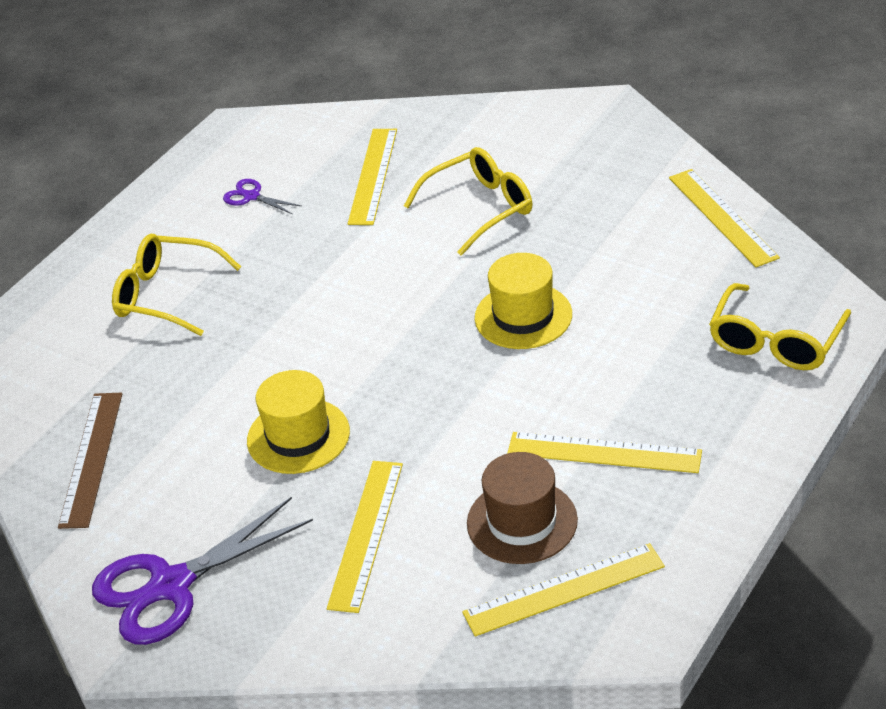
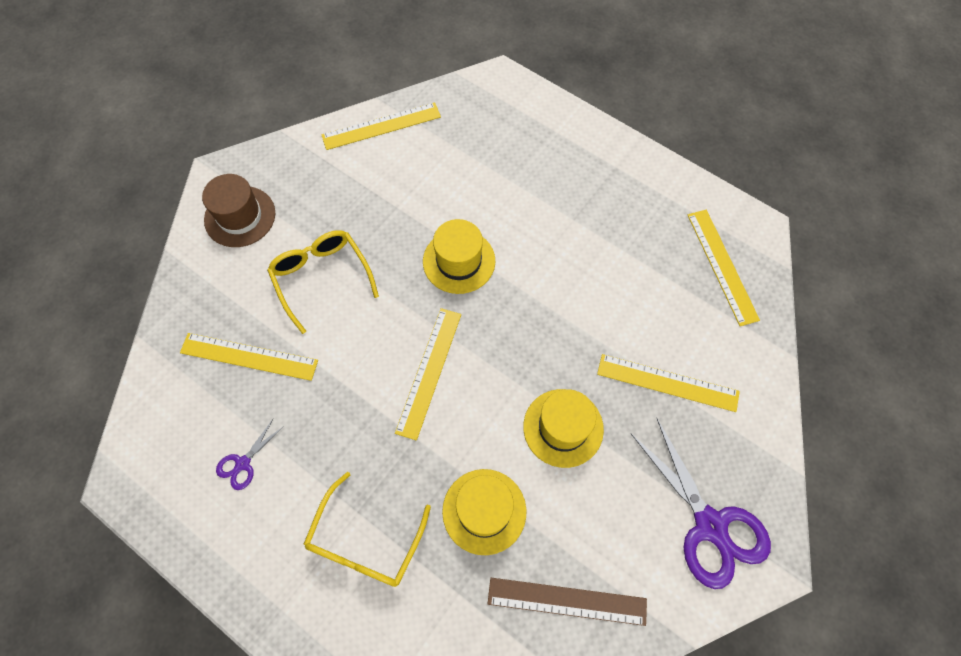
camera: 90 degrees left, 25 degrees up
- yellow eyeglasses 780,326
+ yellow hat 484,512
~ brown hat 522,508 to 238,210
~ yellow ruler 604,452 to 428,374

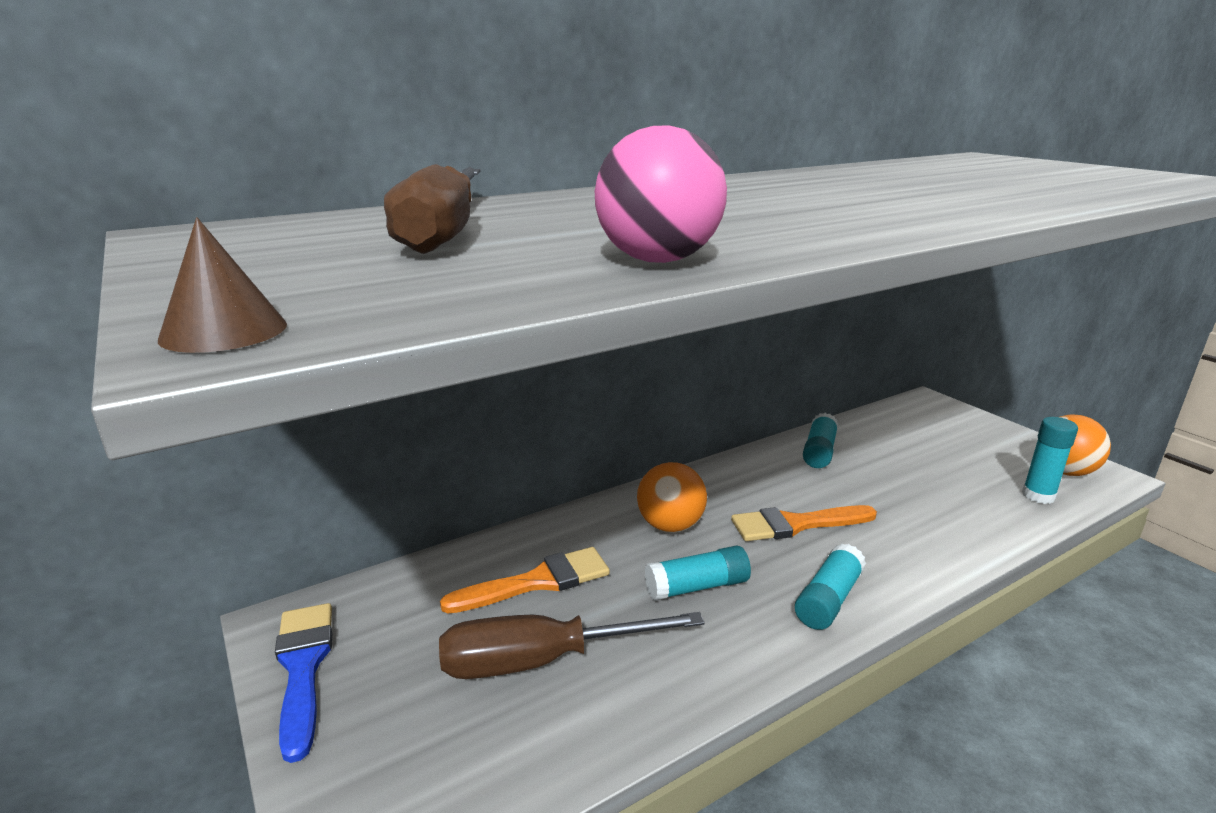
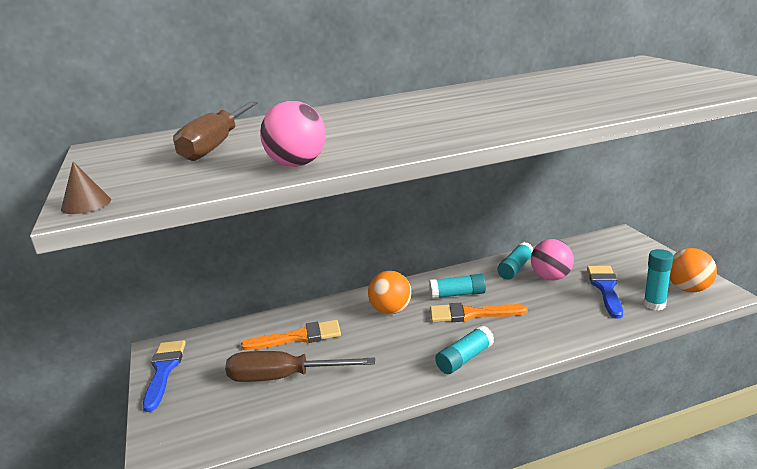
camera: 15 degrees right, 0 degrees up
+ rosy sphere 552,259
+ blue paintbrush 605,292
~ turquoise glue 698,573 to 457,286

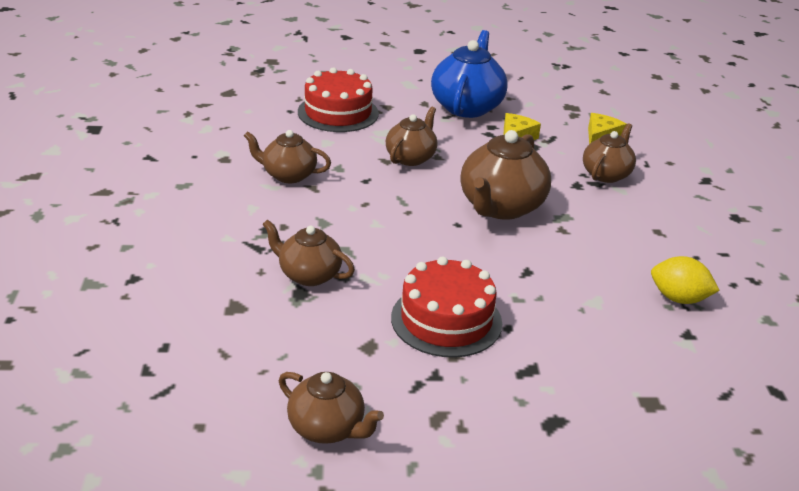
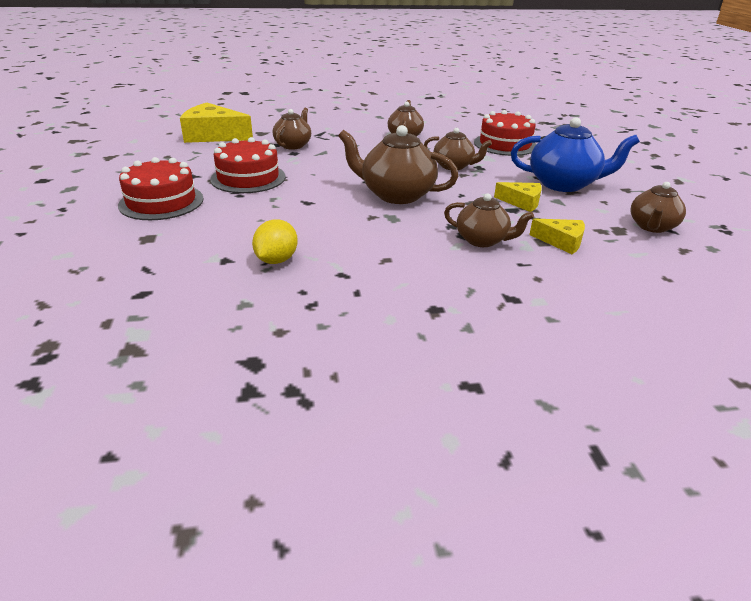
camera: 85 degrees right, 0 degrees up
+ red gateau 161,188
+ yellow cheese 216,123
~ brown teapot 331,408 to 658,207

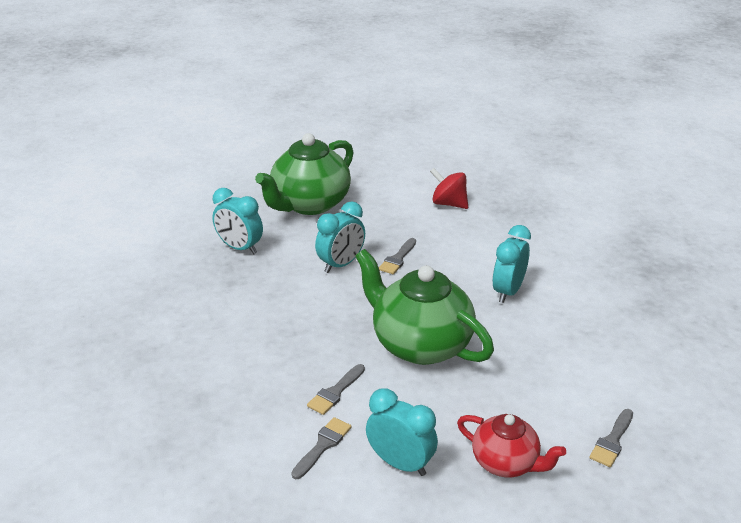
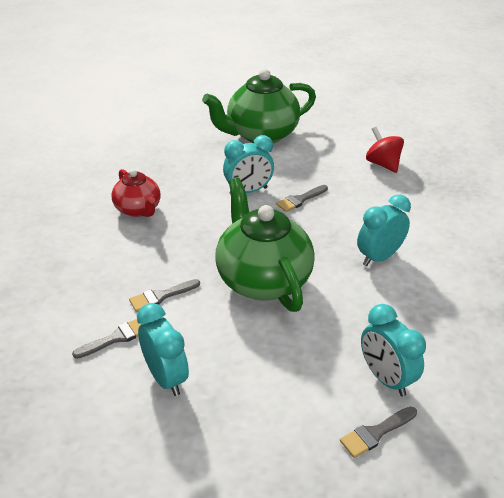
camera: 25 degrees right, 5 degrees up
~ turquoise alarm clock 237,221 to 393,350
~ red teapot 511,445 to 136,193

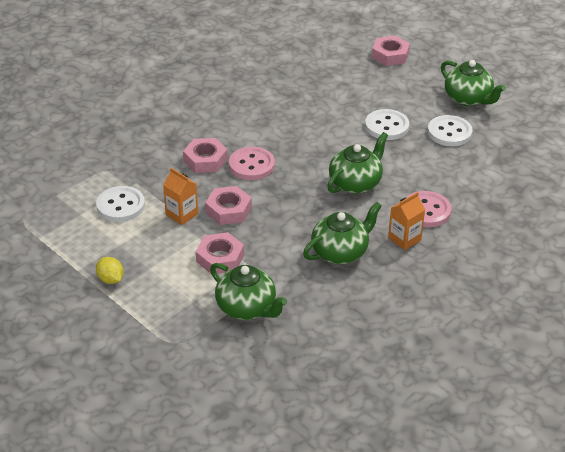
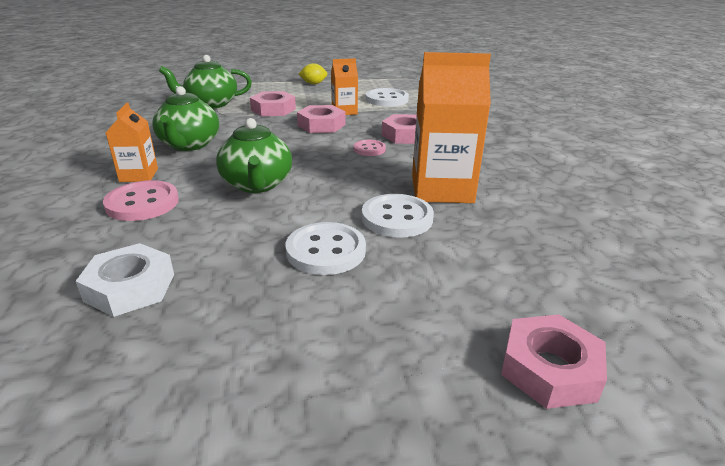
camera: 125 degrees right, 10 degrees down
- emerald teapot 473,83
+ white hexagon nut 125,280
+ orange carton 451,127
~ white sewing button 450,130 to 398,216
~ rosy sewing button 252,163 = 369,148 x0.59

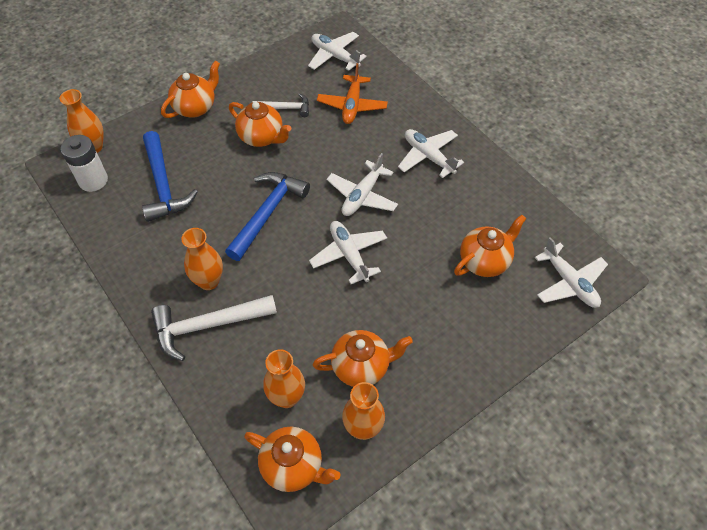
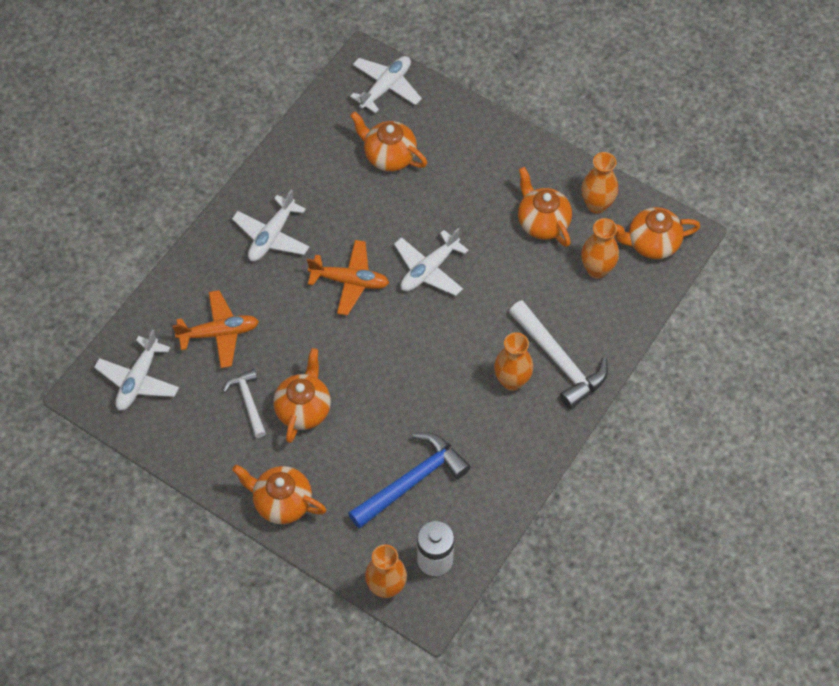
camera: 110 degrees left, 5 degrees up
- blue hammer 267,216
~ white plane 362,184 to orange plane 348,278
~ orange teapot 292,459 = 657,233 105 degrees counterclockwise

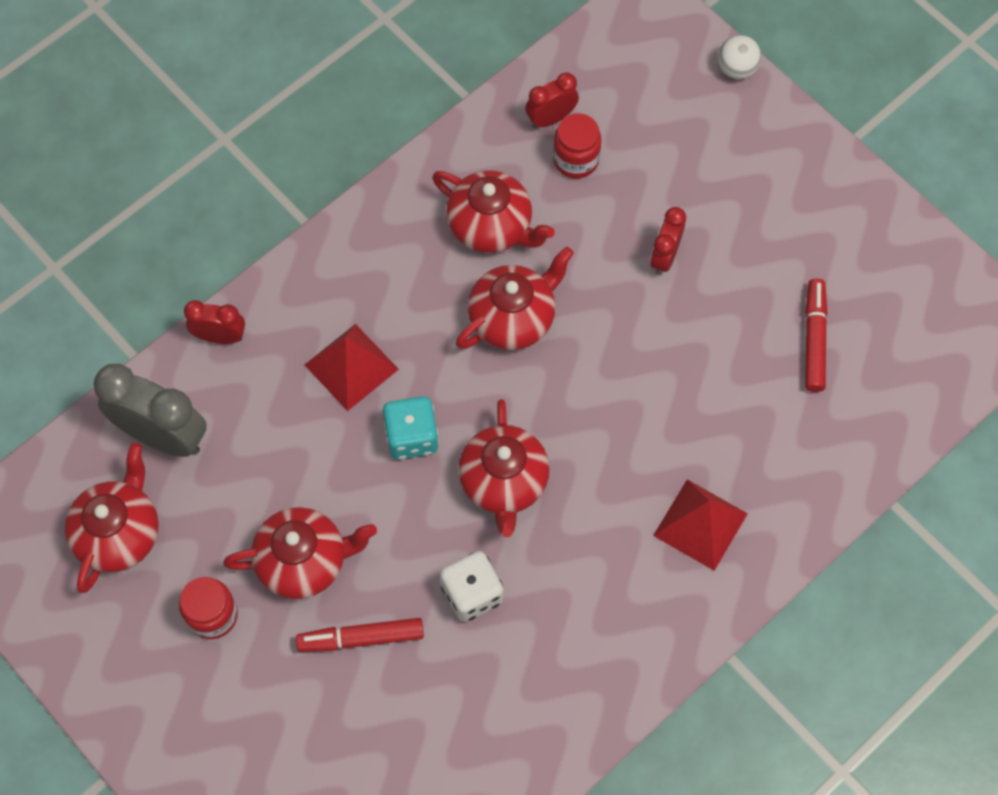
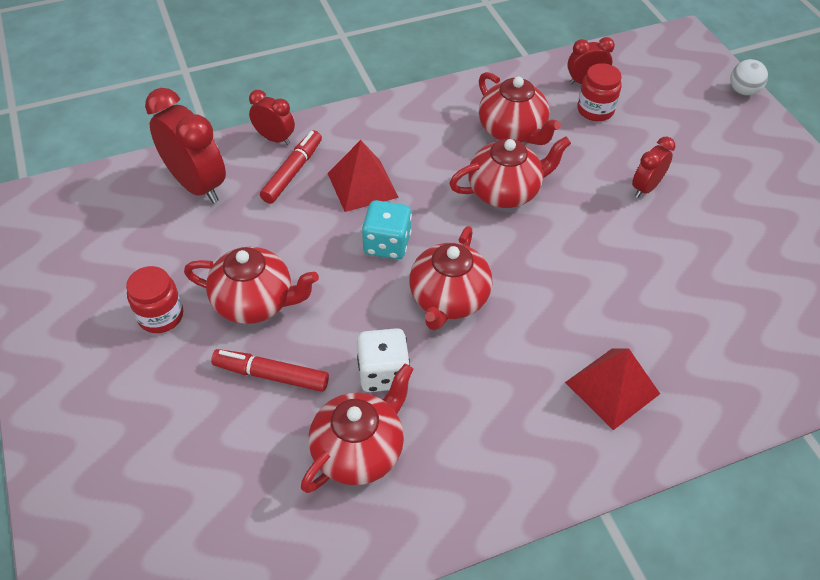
camera: 20 degrees right, 15 degrees down
~ red teapot 112,518 to 357,428
~ red marker 816,335 to 291,167
~ grey alarm clock 150,410 to red alarm clock 185,145

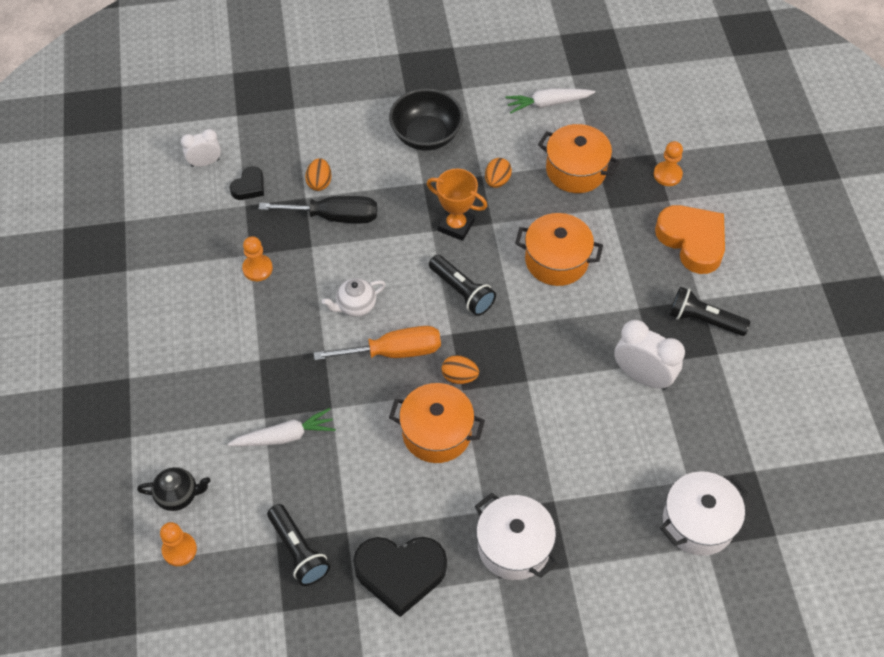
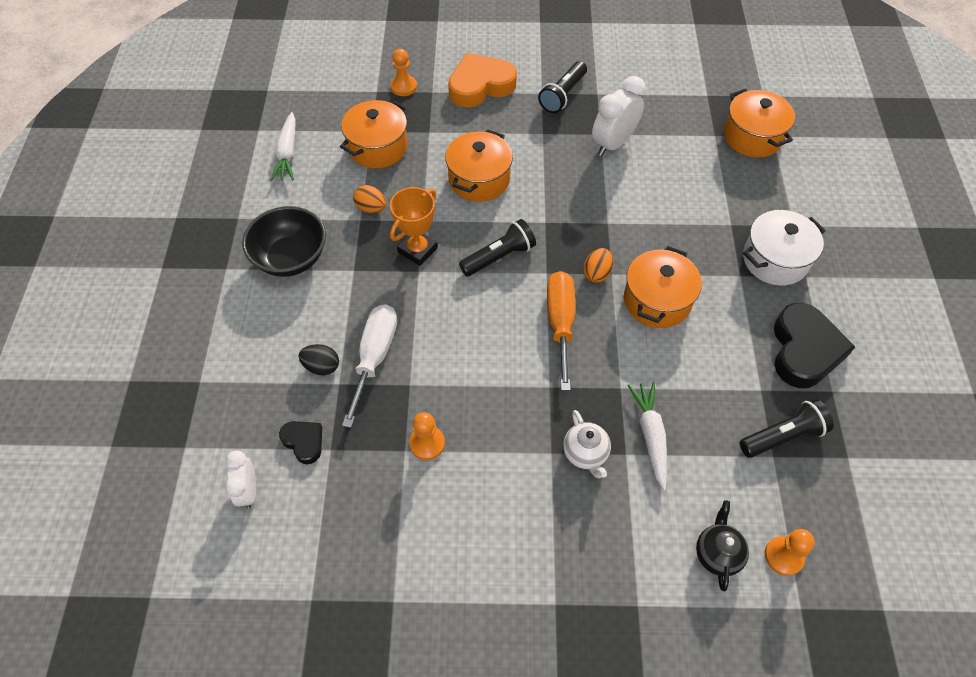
camera: 80 degrees left, 0 degrees up
~ white teapot 354,297 to 587,444
~ jet-black screwdriver 318,209 to white screwdriver 369,366
~ orange egg 318,174 to jet-black egg 319,359
~ white stockpot 704,513 to orange stockpot 759,123

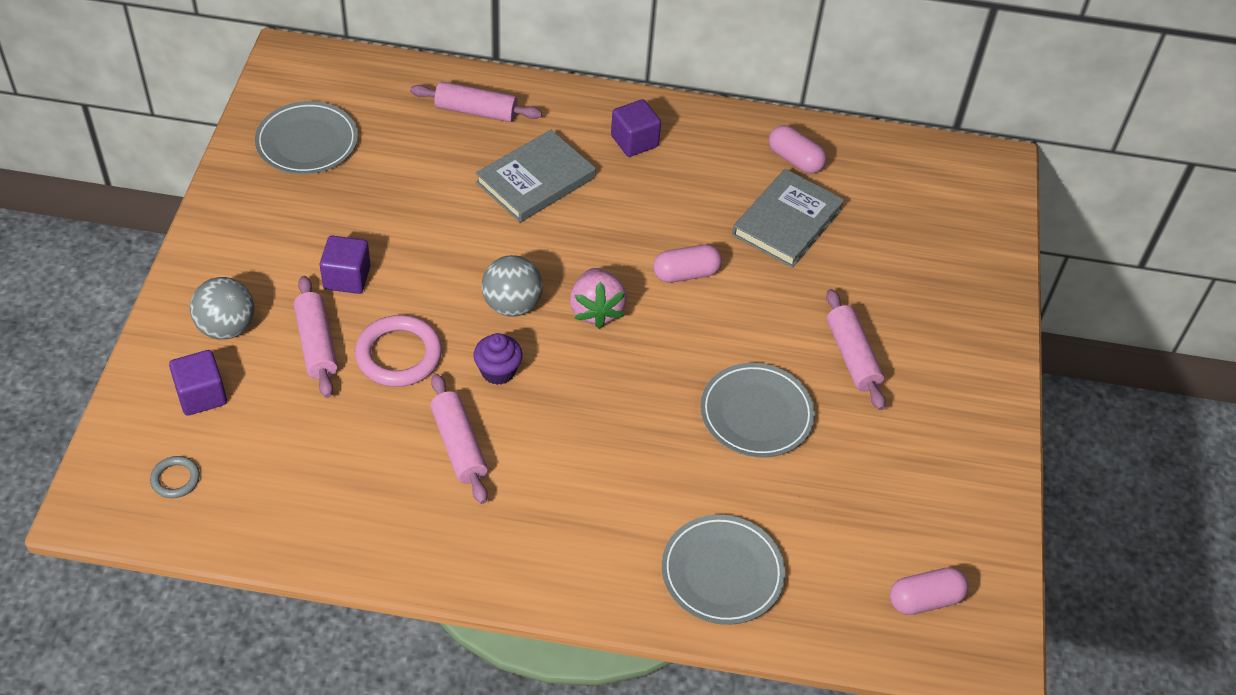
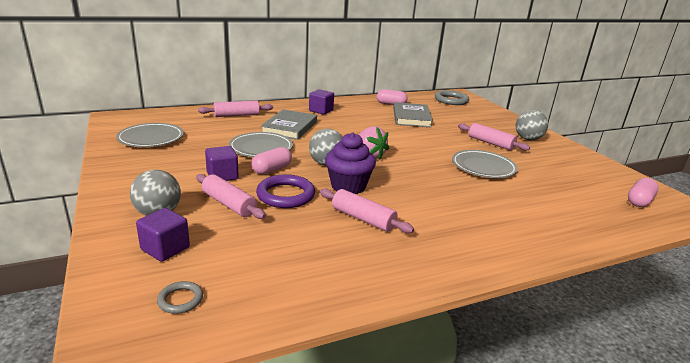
camera: 30 degrees left, 25 degrees down
+ grey hoop 452,97
+ grey sphere 532,125
~ rosy pill shape 687,264 to 272,160
~ grey plate 723,570 to 261,144
~ rosy hoop 398,351 to royal purple hoop 285,191
~ royal purple muffin 498,359 = 350,163 x1.61

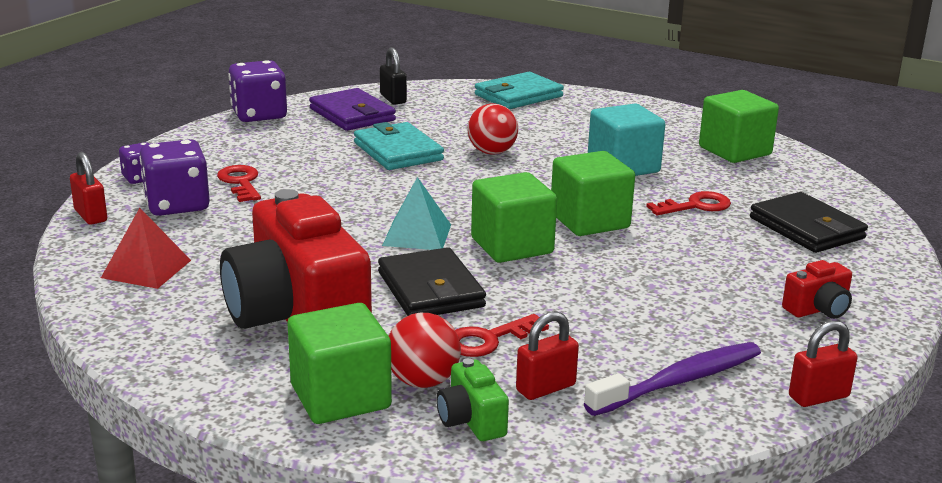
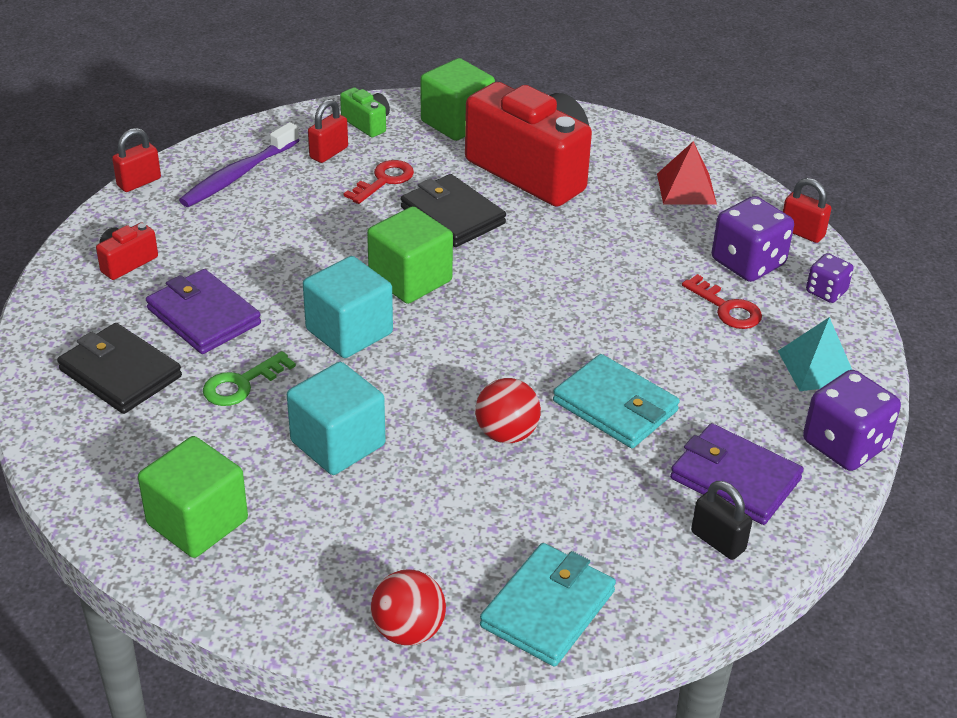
camera: 160 degrees right, 15 degrees up
+ royal purple wallet 203,311
~ turquoise solid pyramid 416,213 to 815,354
~ red sphere 425,350 to 408,607
~ emerald block 593,193 to turquoise block 348,307
~ red latchkey 688,203 to emerald latchkey 249,378

